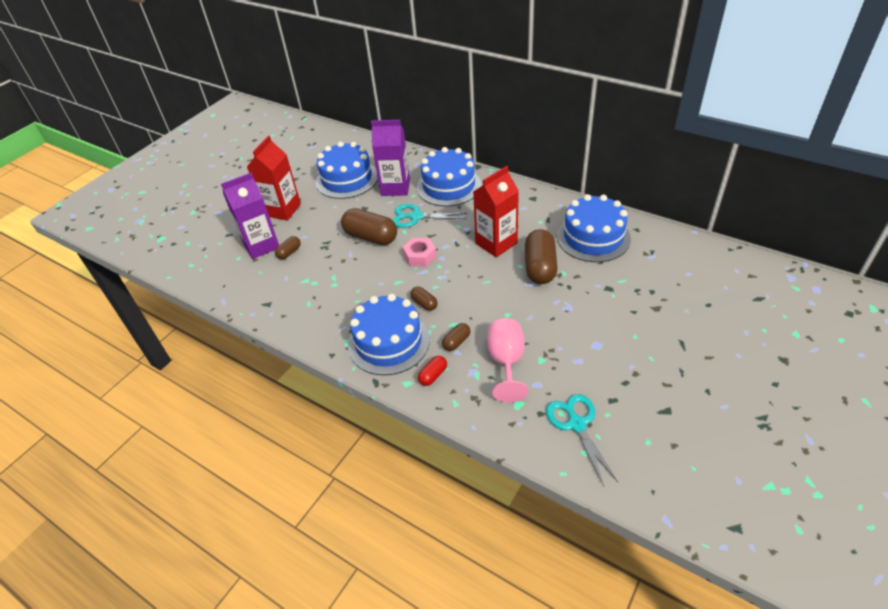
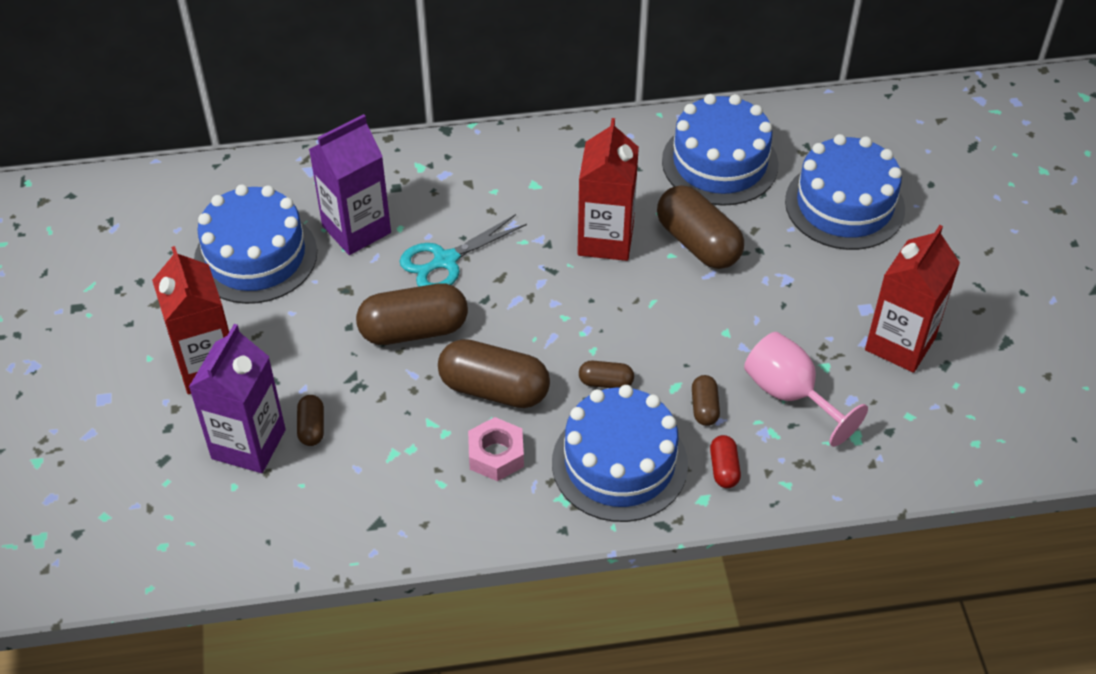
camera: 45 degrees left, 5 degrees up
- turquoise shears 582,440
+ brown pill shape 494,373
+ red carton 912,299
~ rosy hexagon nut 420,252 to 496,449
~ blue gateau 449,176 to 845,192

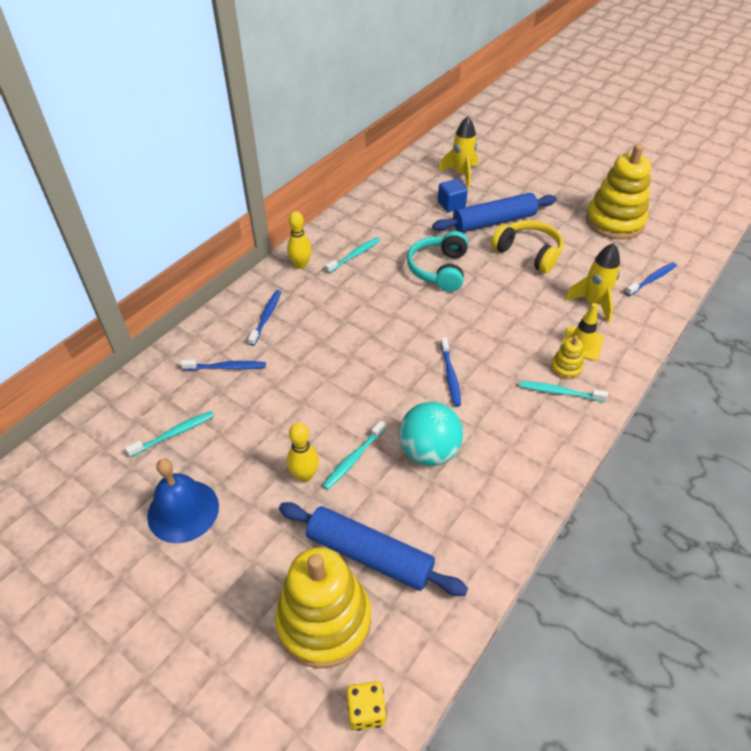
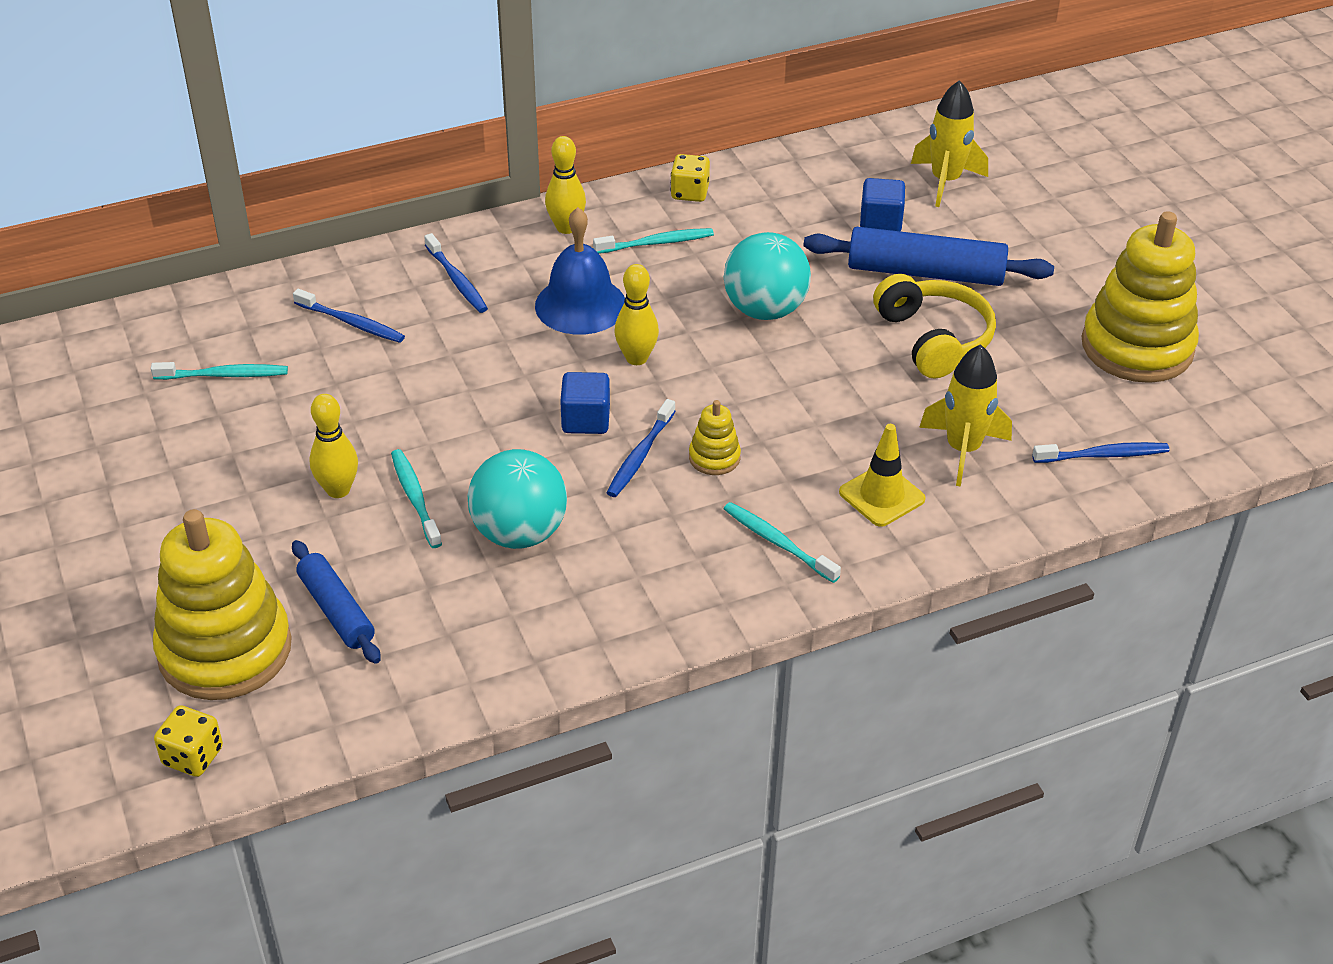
camera: 30 degrees right, 5 degrees down
+ blue block 585,403
+ yellow skittle 636,314
+ yellow dice 690,178
~ blue school bell 183,501 to 580,271
~ yellow stacking toy 567,358 to 715,437
~ turquoise headset 437,261 to turquoise sphere 767,276
~ blue tooth brush 264,318 = 456,273 105 degrees clockwise
~ turquoise tooth brush 354,455 = 416,498 90 degrees clockwise
~ blue rolling pin 373,549 = 336,602 x0.62

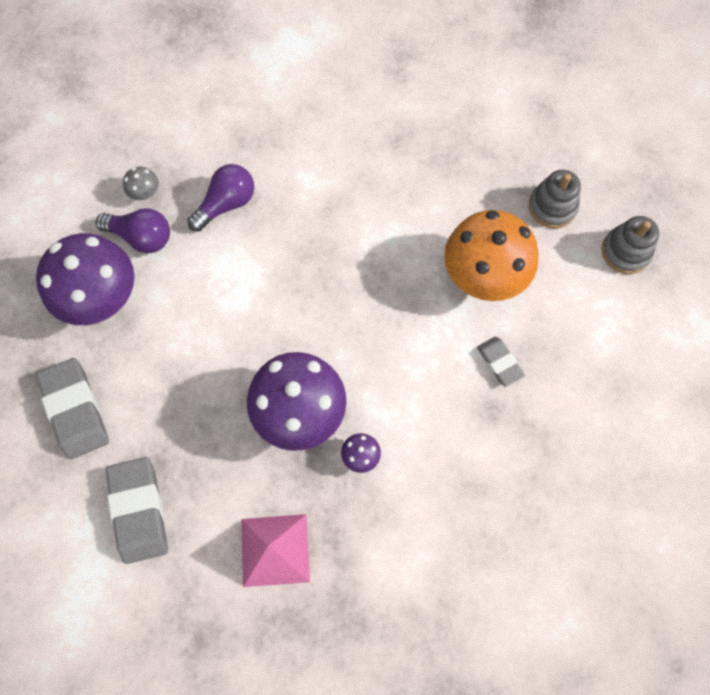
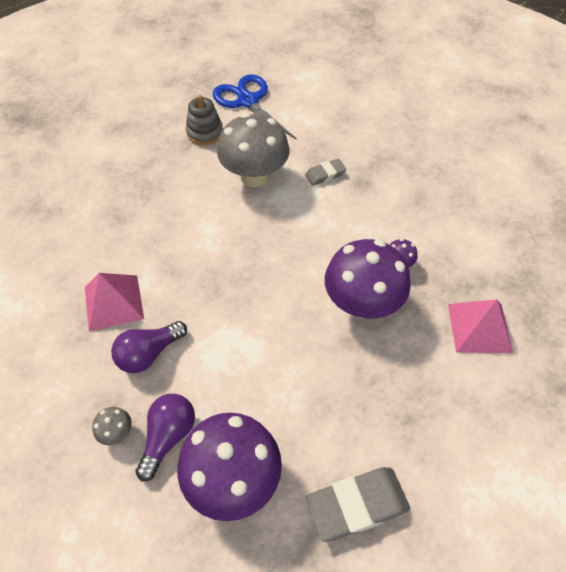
camera: 85 degrees left, 15 degrees down
- grey eraser 137,510
+ rosy solid pyramid 114,302
~ grey stacking toy 630,245 to blue shears 254,106
~ orange fungus 491,255 to grey fungus 253,150
~ royal purple light bulb 220,198 = 149,347 90 degrees counterclockwise

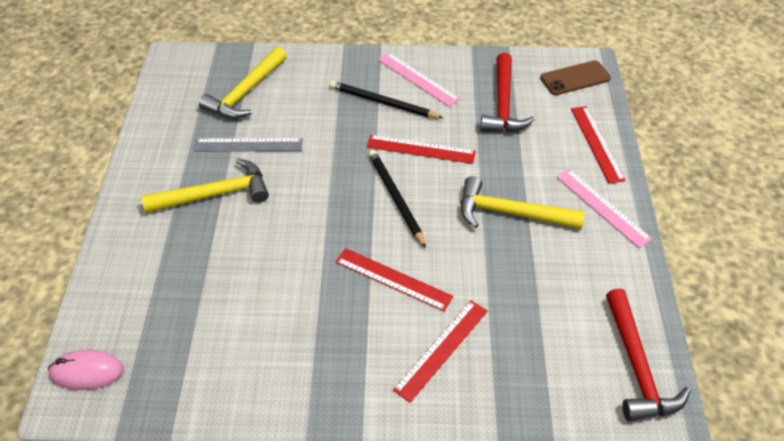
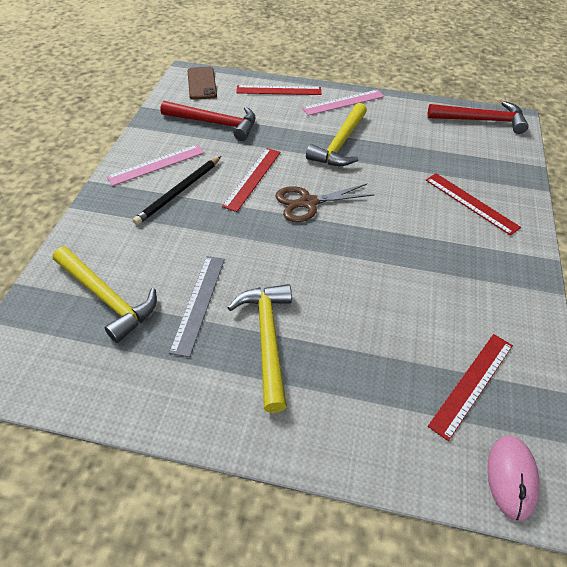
camera: 80 degrees left, 0 degrees up
~ red ruler 394,279 to 470,387
~ jet-black pencil 397,199 to brown shears 325,203

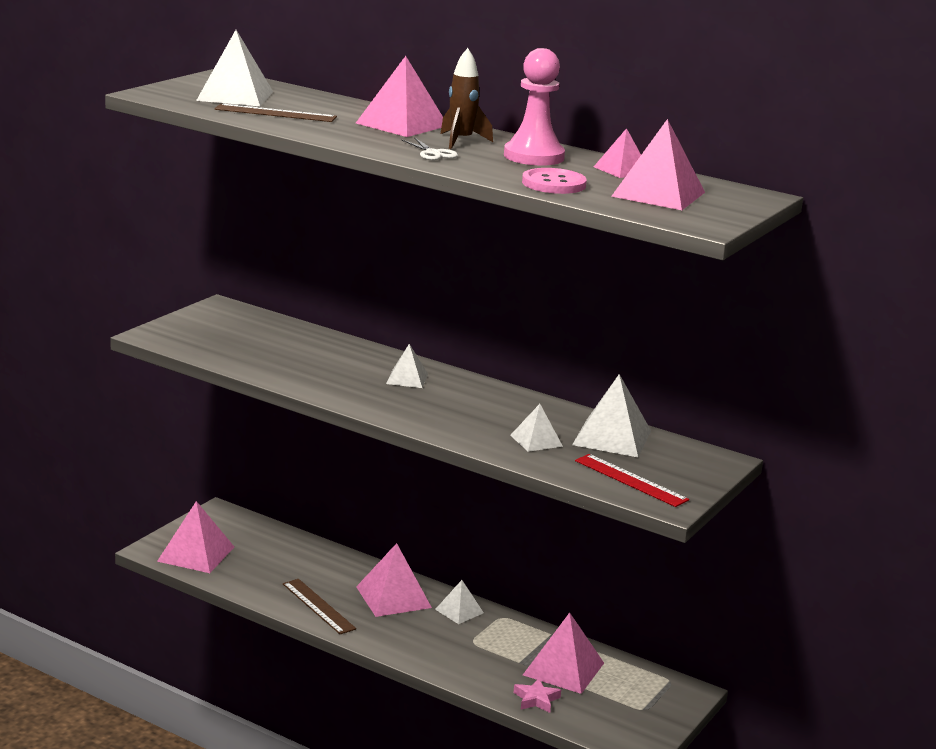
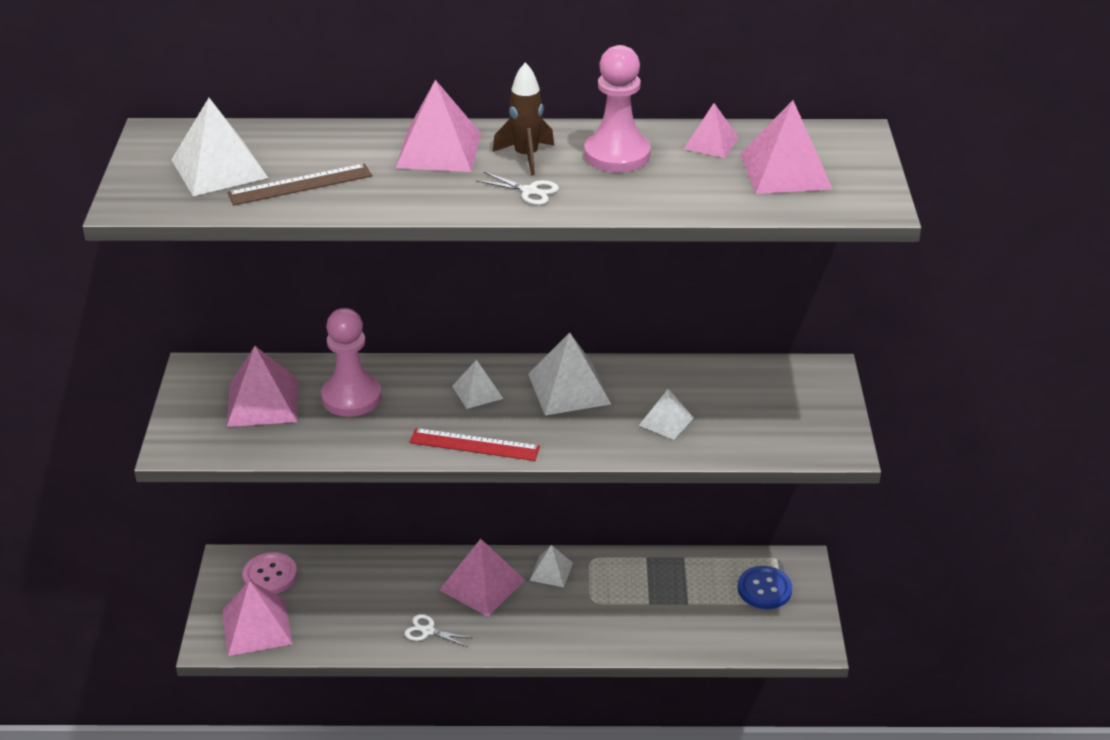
camera: 30 degrees left, 15 degrees up
- rosy five-pointed star 537,695
+ rosy chess pawn 351,362
+ blue sewing button 765,587
~ rosy sewing button 554,181 to 270,573
~ rosy solid pyramid 563,653 to 262,386
~ white solid pyramid 611,415 to 569,373
~ red ruler 632,480 to 475,444
~ brown ruler 319,606 to white shears 438,630

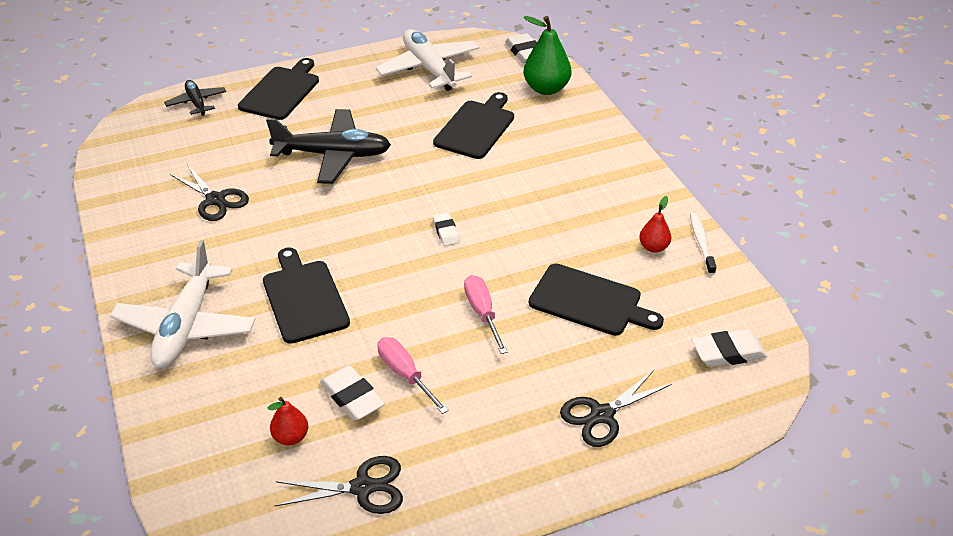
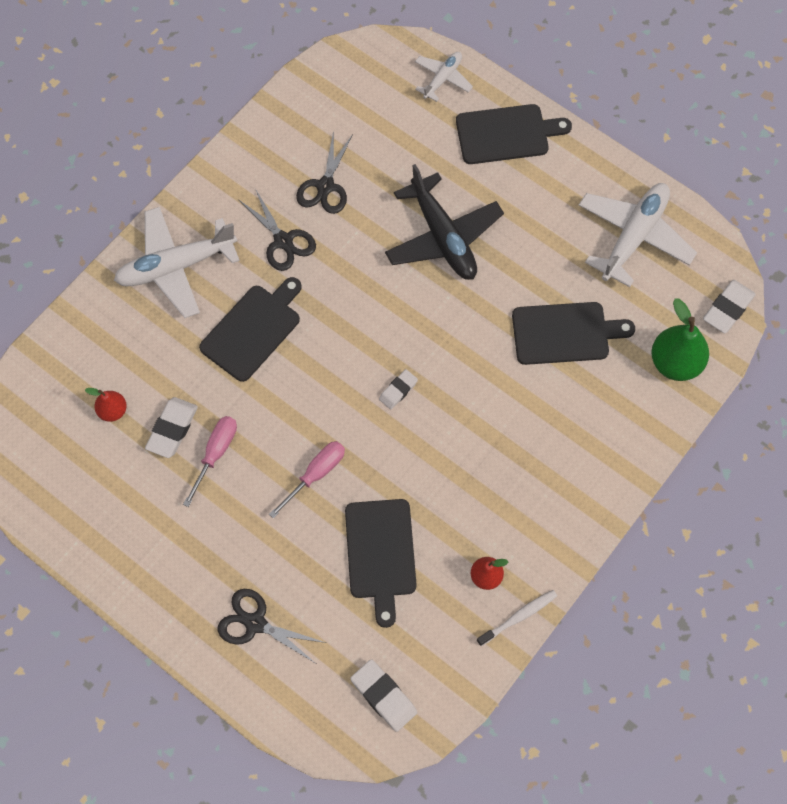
camera: 60 degrees right, 25 degrees up
~ jet-black shears 339,485 to 277,230
~ jet-black plane 195,98 to white plane 444,77

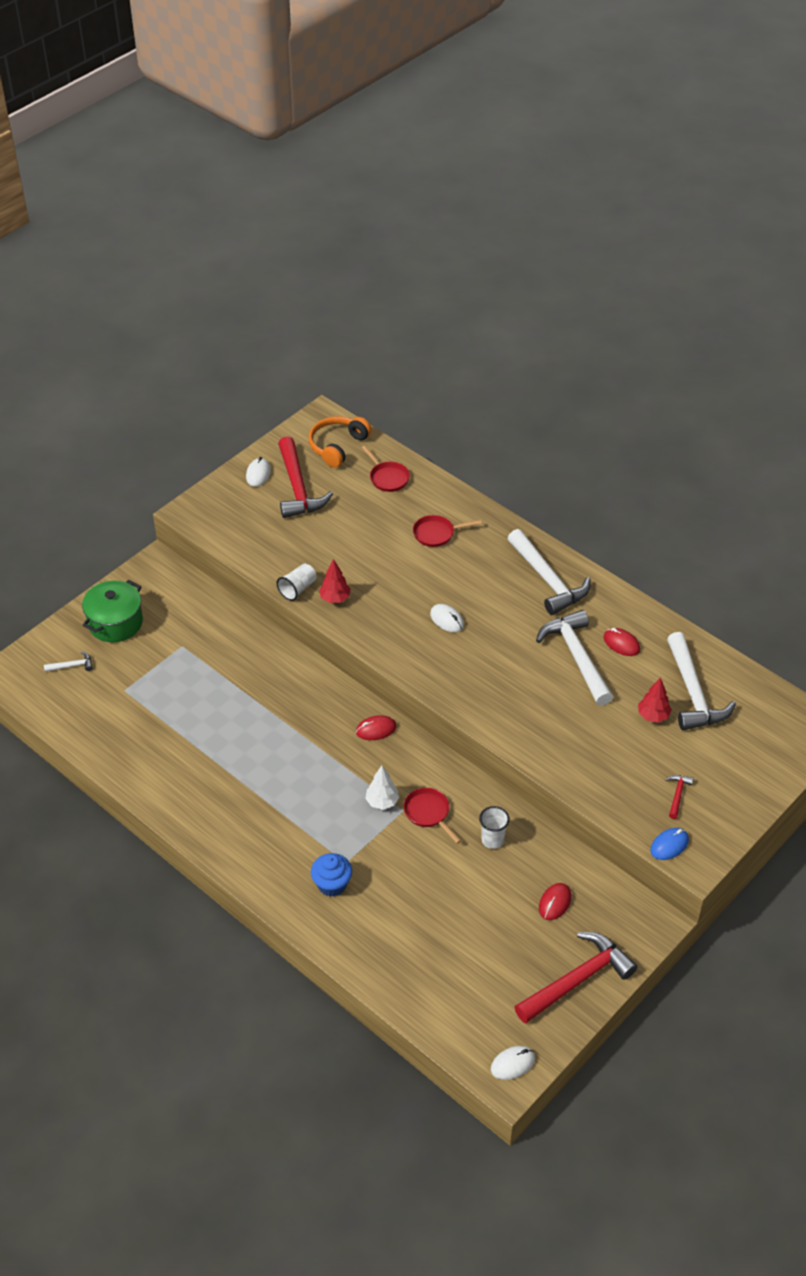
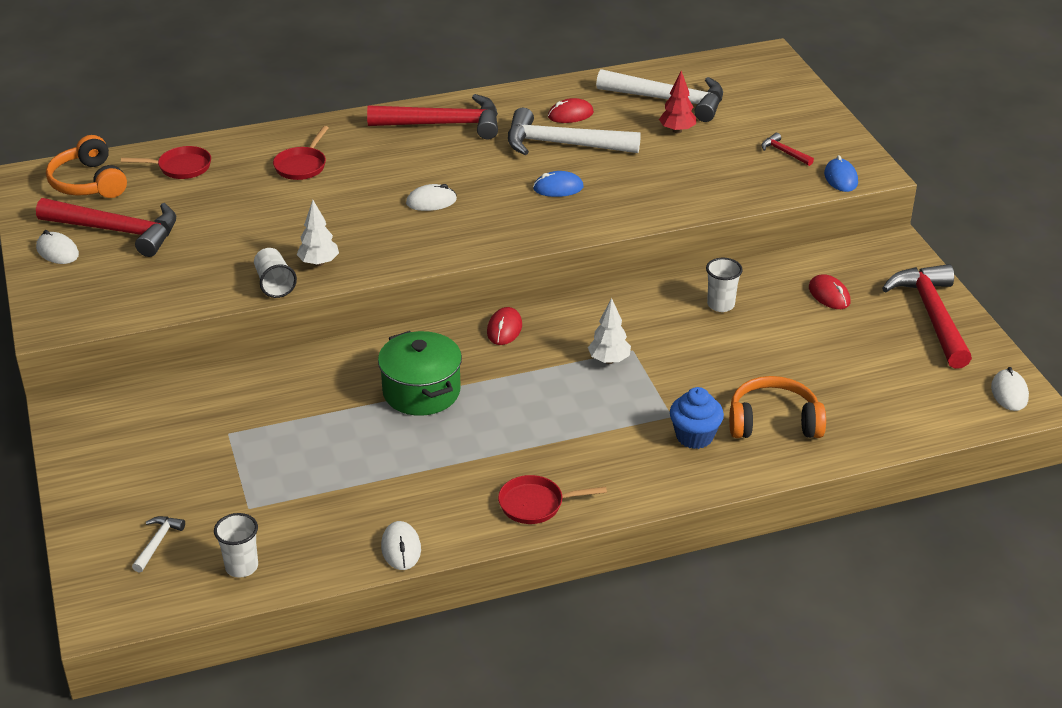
camera: 60 degrees left, 10 degrees down
+ white beaker 236,545
+ white PC mouse 401,545
+ blue PC mouse 558,184
+ orange headset 777,407
~ emerald stockpot 112,611 to 420,373
~ red frying pan 432,816 to 552,499
~ red fir tree 335,581 to white fir tree 318,233
~ white hammer 549,572 to red hammer 432,117

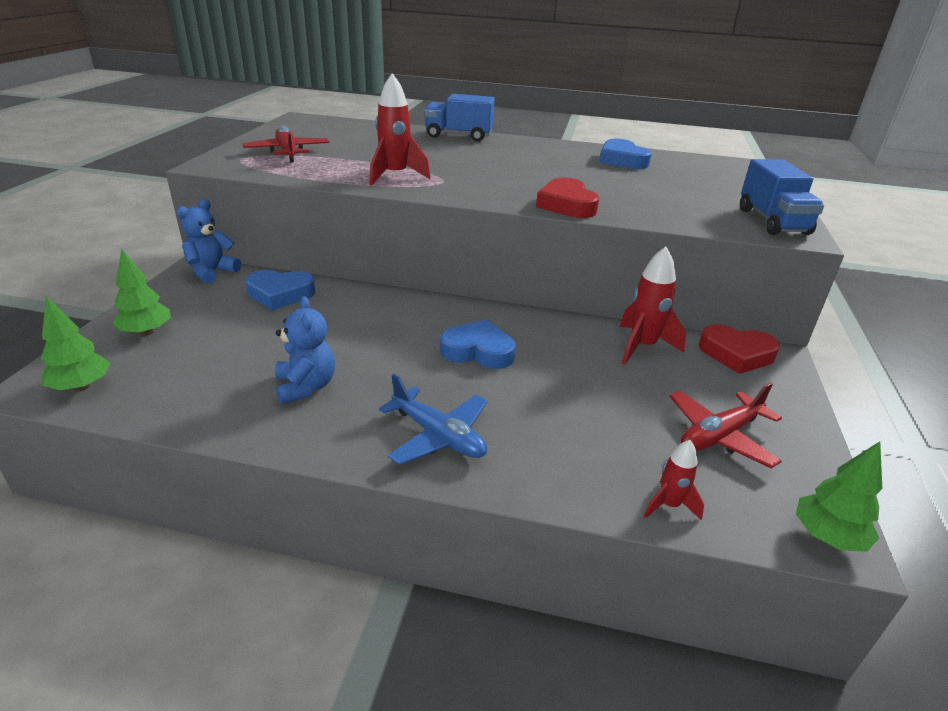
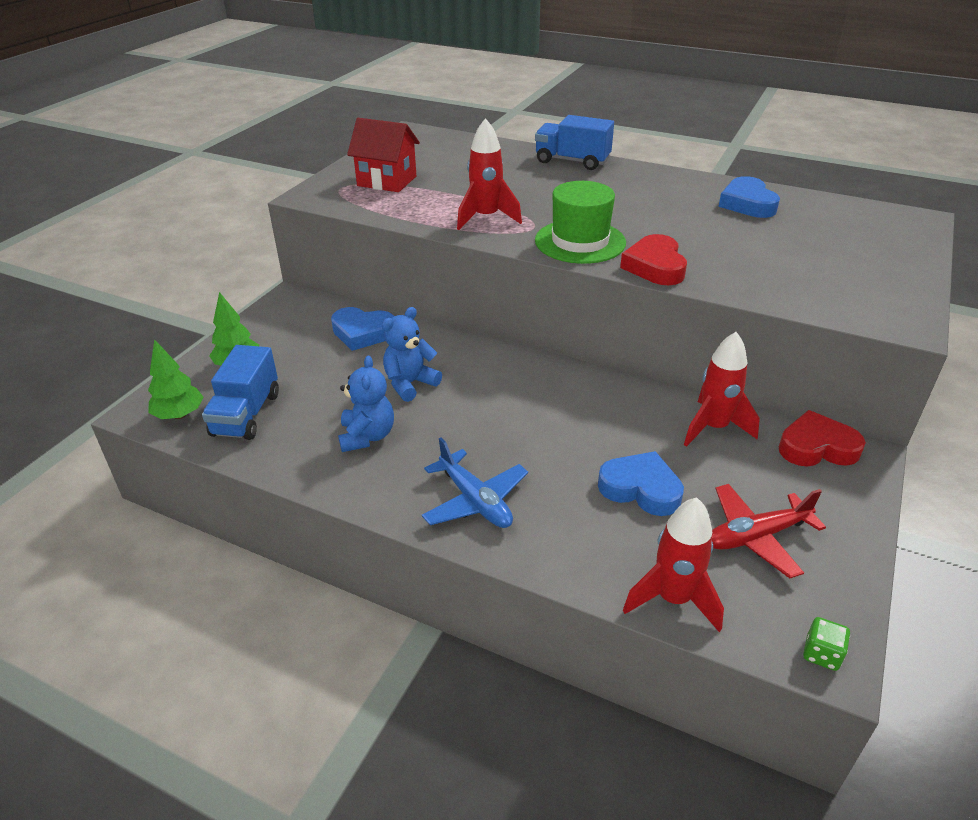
camera: 15 degrees right, 5 degrees up
+ emerald hat 580,222
~ blue teddy 208,241 to 412,354
~ blue love heart 477,344 to 641,483
~ blue toy truck 782,197 to 240,392
~ red plane 286,144 to red house 383,155
~ emerald fir tree 839,496 to emerald dice 826,644
~ red love heart 739,349 = 822,438 150 degrees clockwise
~ red spaceship 674,480 = 673,564 x1.72

